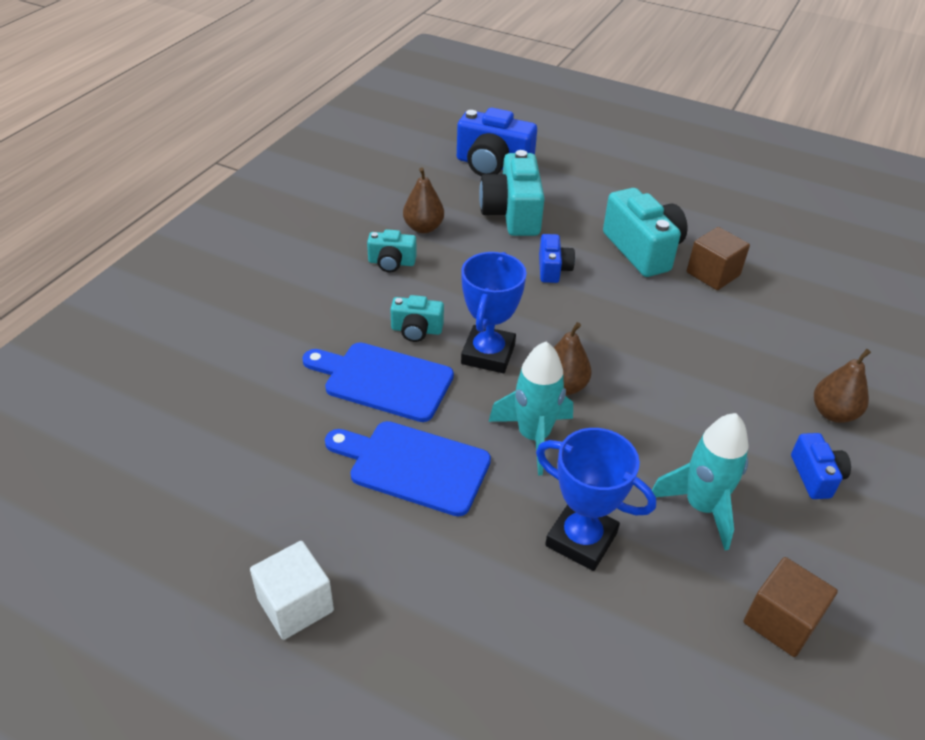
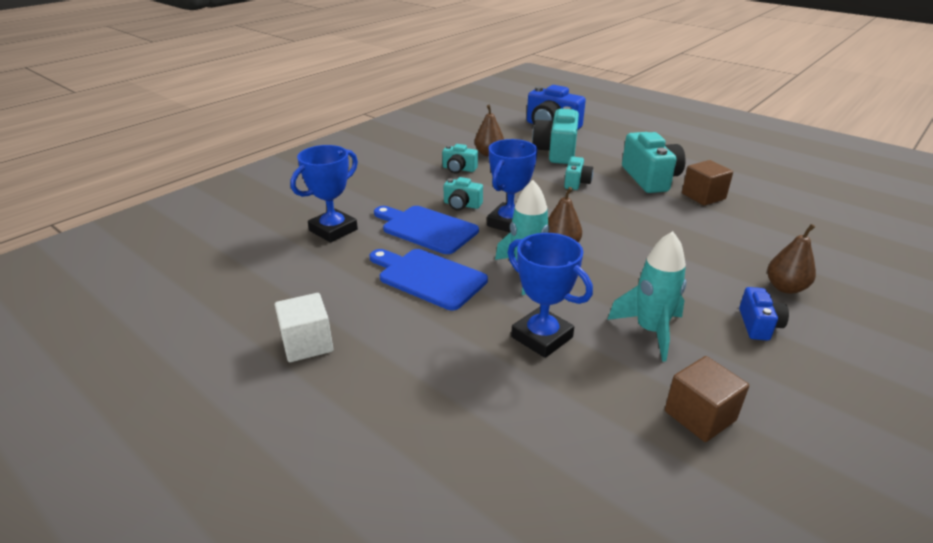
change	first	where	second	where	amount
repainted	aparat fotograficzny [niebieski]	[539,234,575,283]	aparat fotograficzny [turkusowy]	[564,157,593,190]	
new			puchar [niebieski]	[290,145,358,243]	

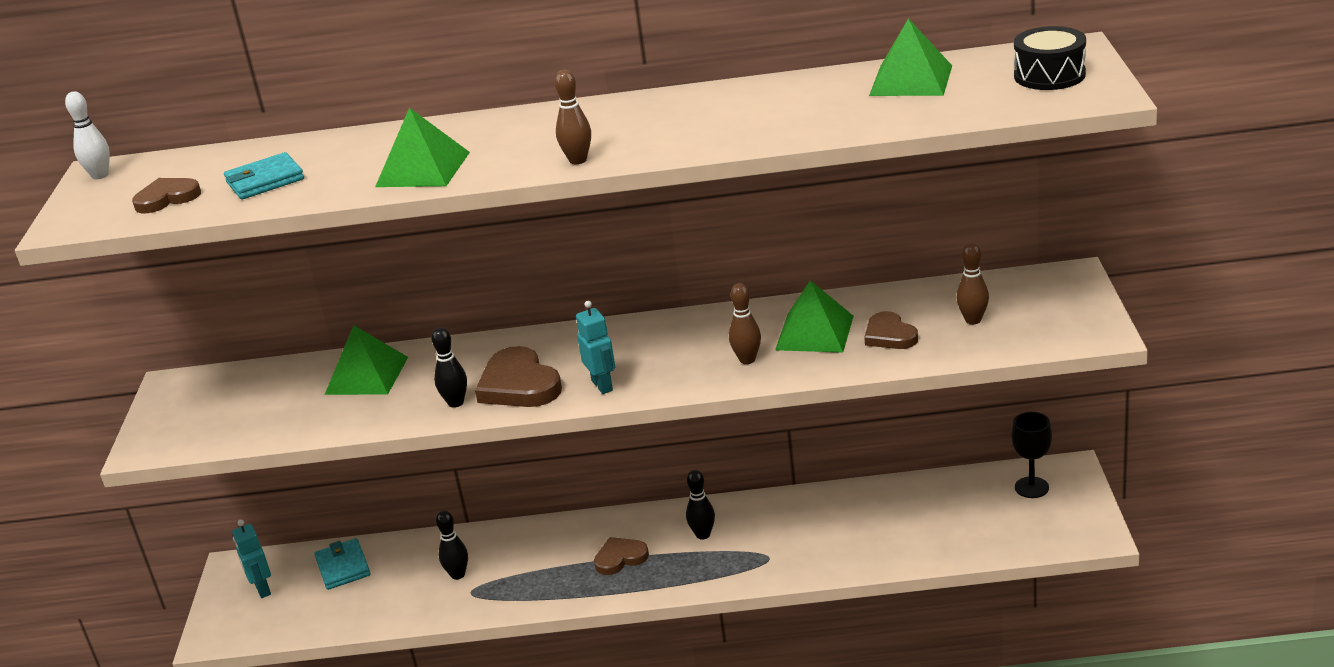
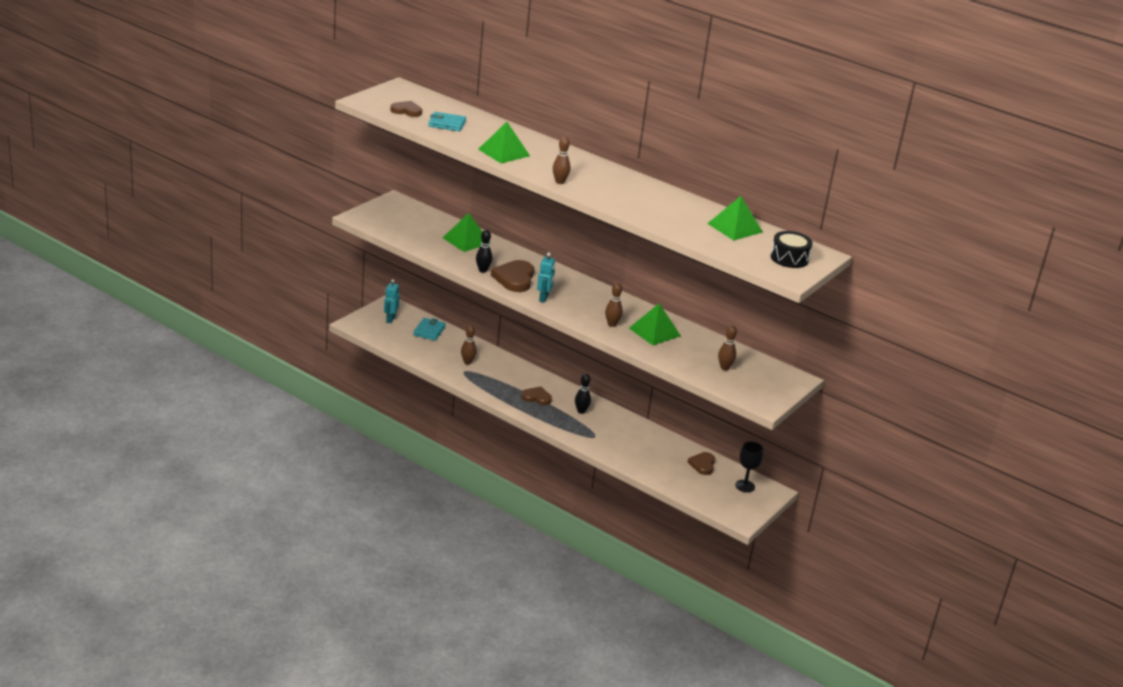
change	first	where	second	where	amount
gone	kręgiel [biały]	[65,91,110,179]			
shifted	serce [brązowy]	[864,311,918,349]		[688,452,715,475]	
repainted	kręgiel [czarny]	[436,511,468,580]	kręgiel [brązowy]	[461,325,477,364]	

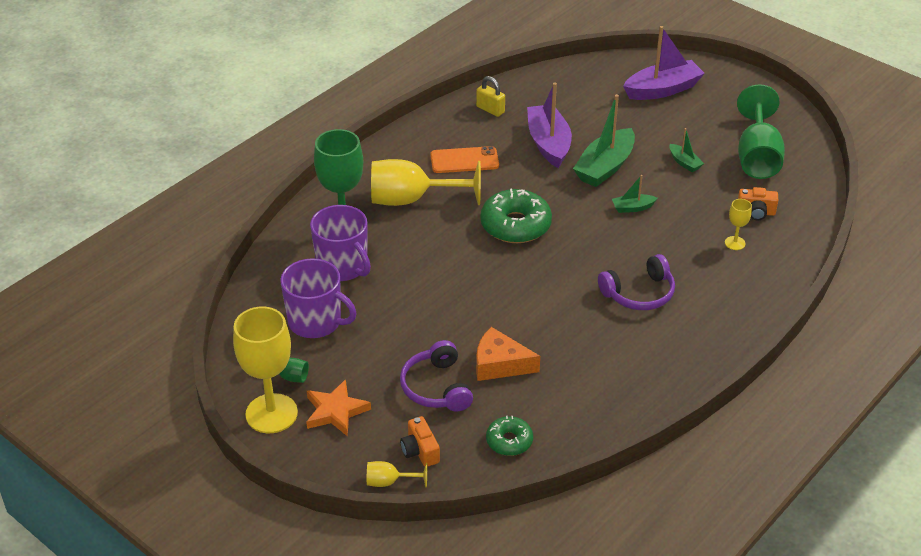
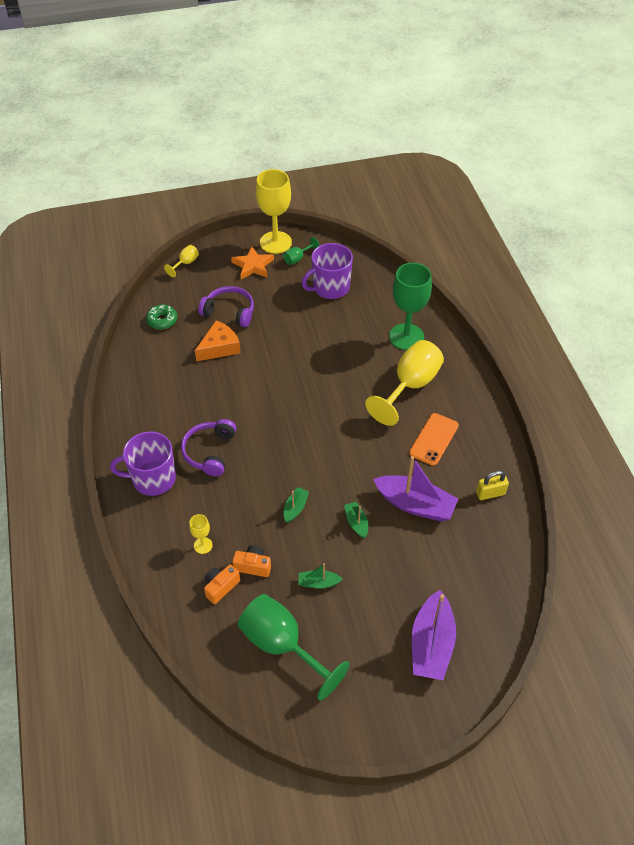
change	first	where	second	where	amount
scaled	łódka [zielony]	[573,94,635,187]		[344,502,368,539]	x0.49
gone	donut [zielony]	[480,189,552,243]			
shifted	kubek [fioletowy]	[310,205,371,281]		[110,432,176,496]	
shifted	aparat fotograficzny [pomarańczowy]	[400,416,440,467]		[232,545,271,577]	

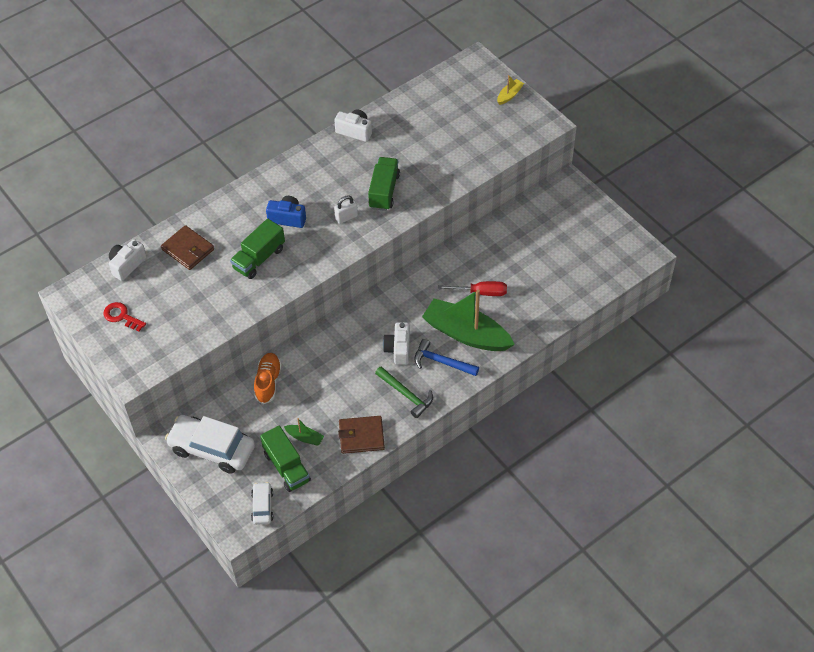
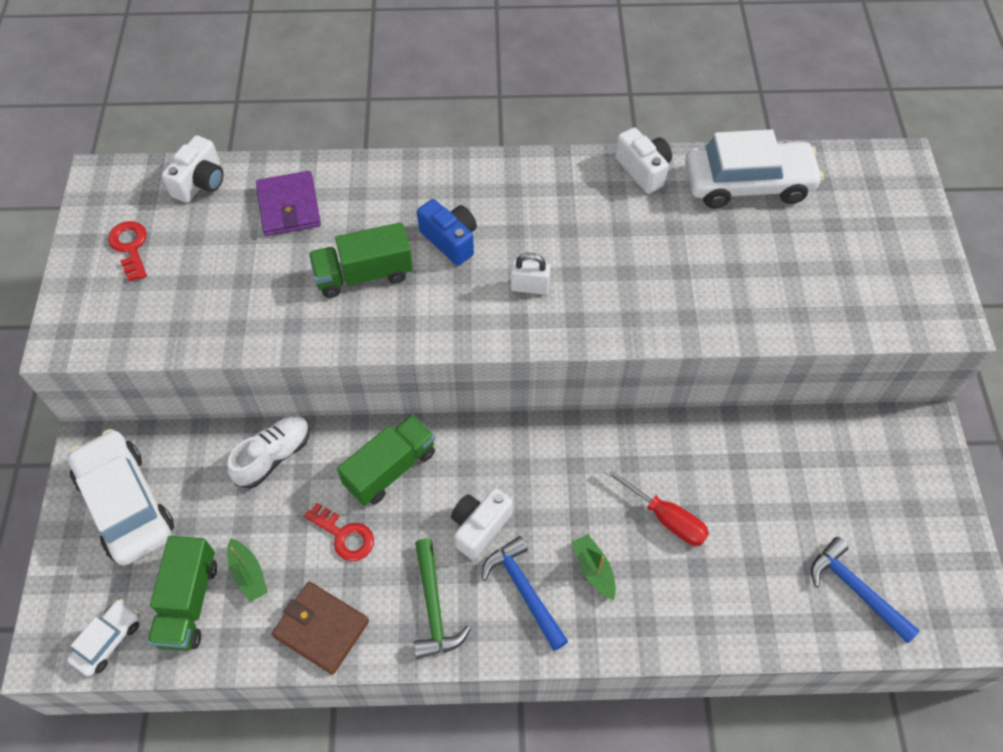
change	first	where	second	where	amount
gone	łódka [żółty]	[497,75,524,105]			
shifted	ciężarówka [zielony]	[368,157,400,211]		[337,415,435,506]	
repainted	portfel [brązowy]	[161,225,214,270]	portfel [fioletowy]	[256,171,321,236]	
rotated	aparat fotograficzny [biały]	[109,239,147,281]		[162,135,224,203]	135 degrees clockwise
scaled	łódka [zielony]	[422,290,515,351]		[572,534,616,600]	x0.42
repainted	but [pomarańczowy]	[254,353,282,404]	but [biały]	[227,415,310,489]	
new			samochód [biały]	[685,129,824,208]	
new			klucz [czerwony]	[304,503,374,561]	
new			młotek [niebieski]	[811,537,920,643]	

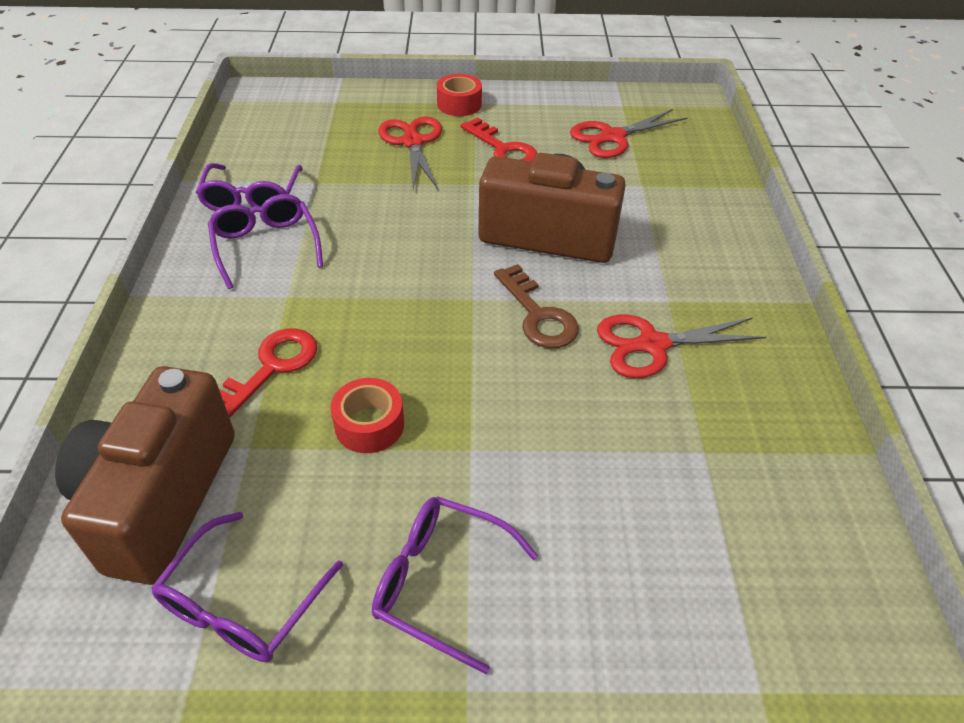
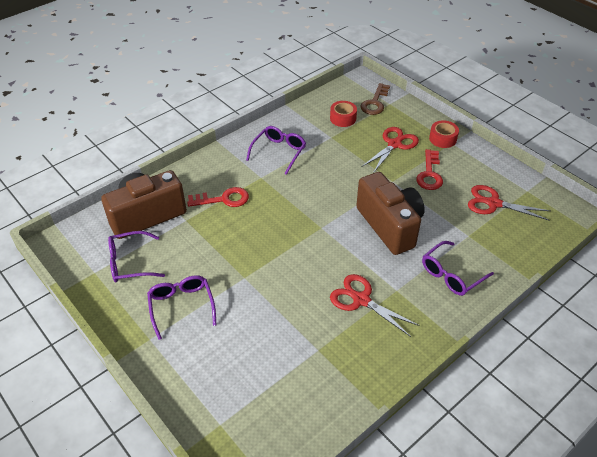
change	first	where	second	where	amount
shifted	okulary [fioletowy]	[196,163,303,211]		[422,241,494,296]	
shifted	klucz [brązowy]	[494,264,579,348]		[361,83,390,115]	
shifted	taśma klejąca [czerwony]	[330,378,404,453]		[330,101,357,127]	

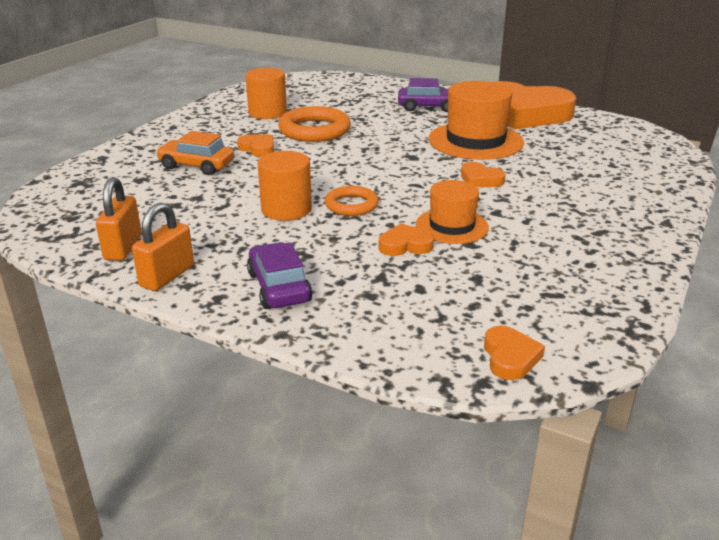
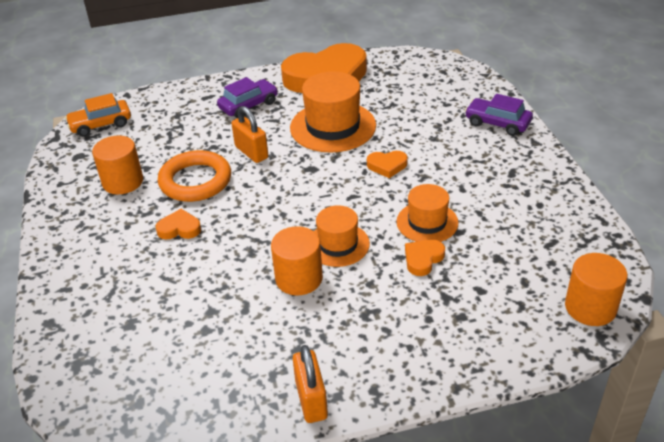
change	first	where	second	where	amount
shifted	samochód [pomarańczowy]	[156,131,234,175]		[65,93,131,137]	
shifted	kłódka [pomarańczowy]	[96,177,141,261]		[231,106,268,163]	
swapped	pierścień [pomarańczowy]	[325,186,379,216]	kapelusz [pomarańczowy]	[314,205,370,267]	
shifted	samochód [fioletowy]	[247,242,312,309]		[465,94,533,136]	
swapped	serce [pomarańczowy]	[484,326,545,380]	walec [pomarańczowy]	[565,253,628,326]	

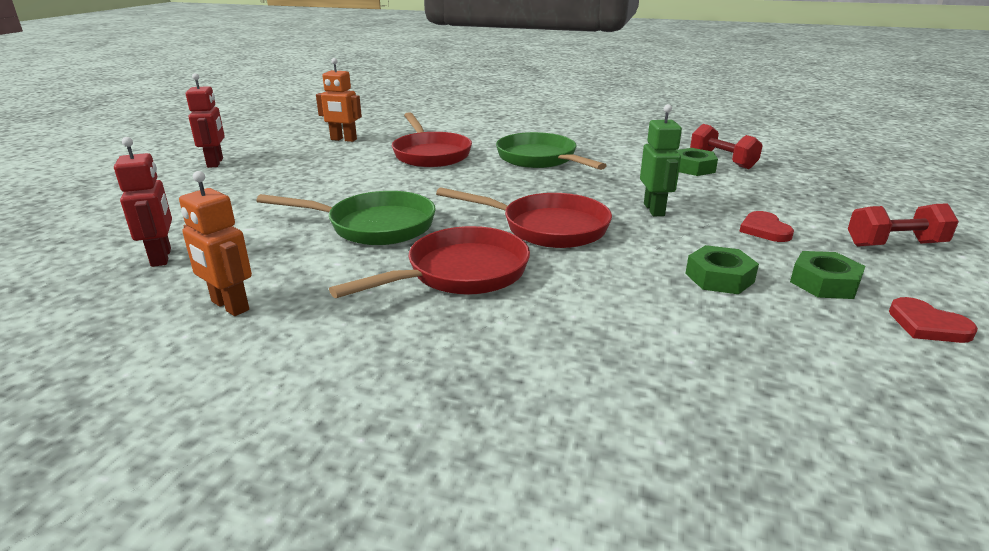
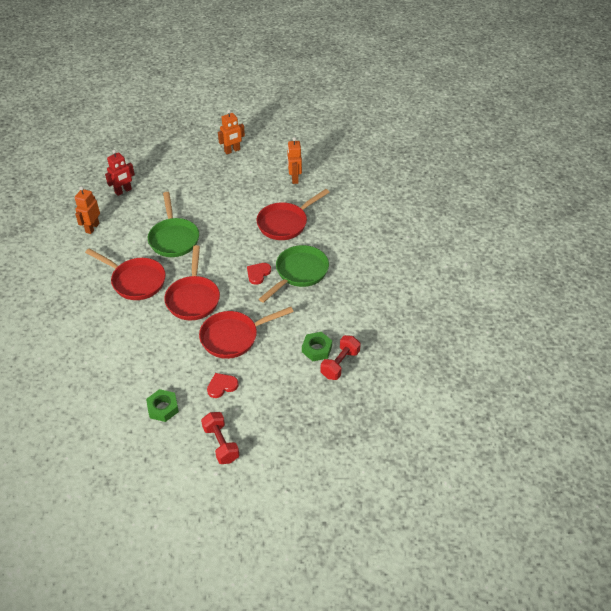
change	first	where	second	where	amount
repainted	robot [czerwony]	[186,73,225,168]	robot [pomarańczowy]	[218,110,245,154]	
swapped	robot [zielony]	[640,104,682,216]	patelnia [czerwony]	[199,307,294,359]	
gone	nakrętka [zielony]	[685,245,759,294]			
shifted	serce [czerwony]	[889,297,978,343]		[247,263,271,285]	

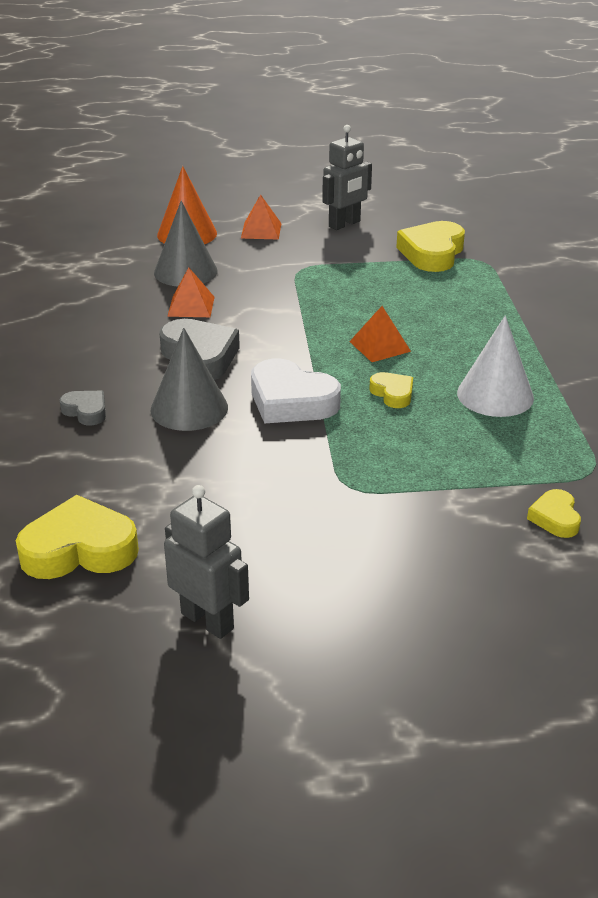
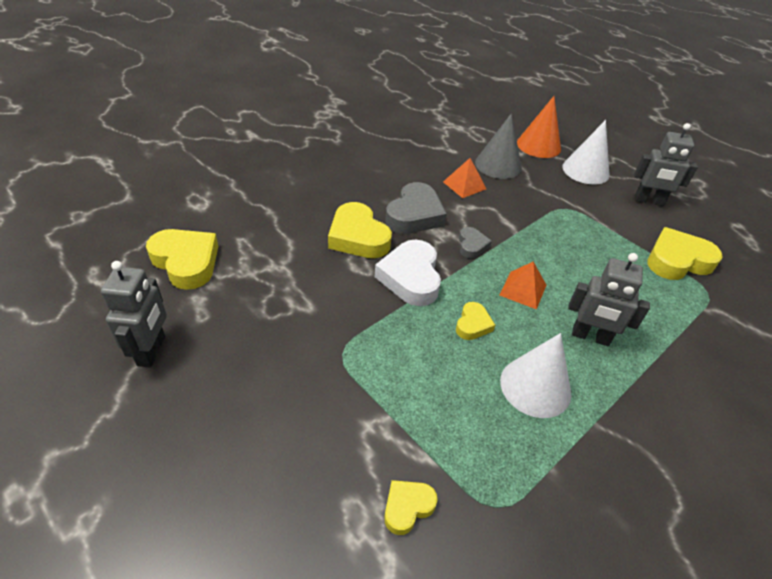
change	first	where	second	where	amount
swapped	piramida [pomarańczowy]	[241,194,282,240]	stożek [biały]	[562,120,610,184]	
swapped	stożek [szary]	[151,328,228,431]	serce [żółty]	[328,202,392,258]	
shifted	serce [szary]	[60,391,106,426]		[459,227,492,258]	
new			robot [szary]	[568,253,650,346]	

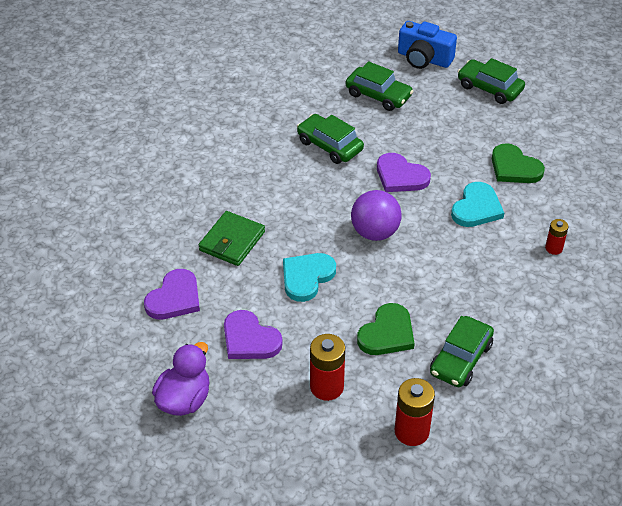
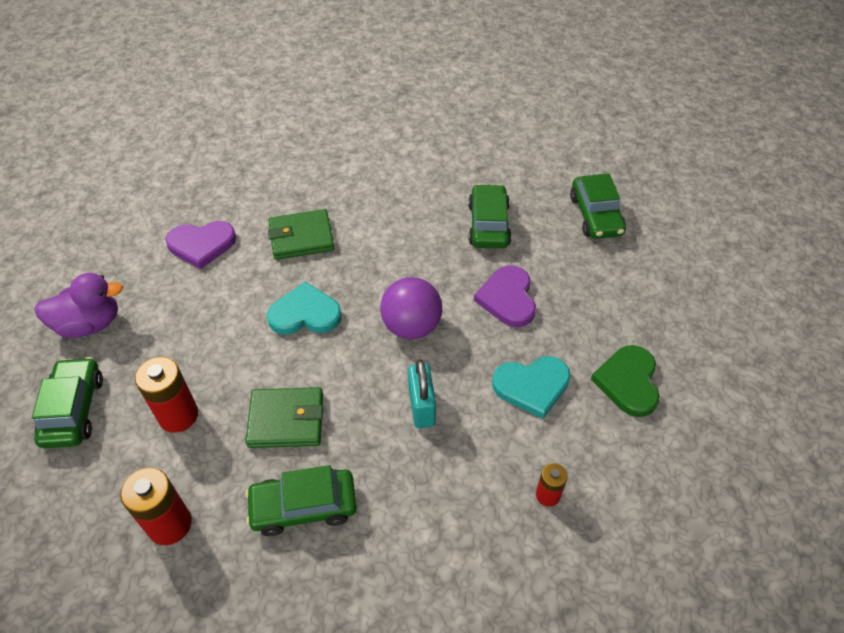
change	first	where	second	where	amount
gone	aparat fotograficzny [niebieski]	[398,21,457,69]			
shifted	samochód [zielony]	[458,58,525,104]		[32,357,103,448]	
swapped	serce [zielony]	[357,303,415,355]	portfel [zielony]	[245,387,323,448]	
gone	serce [fioletowy]	[224,310,283,359]			
new			kłódka [turkusowy]	[408,360,436,428]	

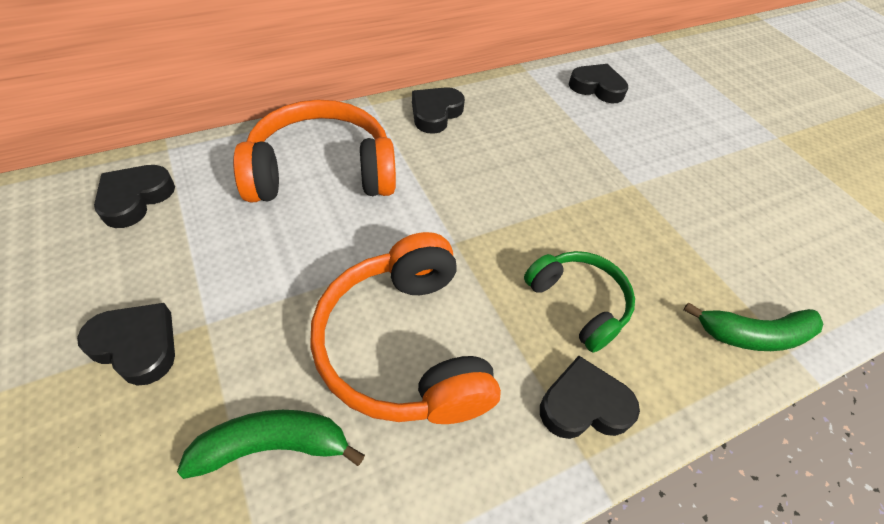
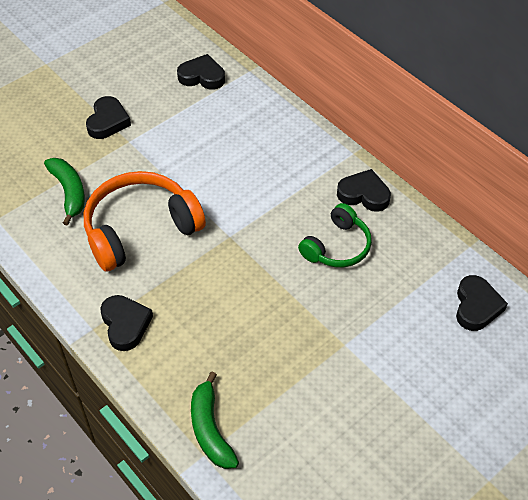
change	first	where	second	where	amount
gone	słuchawki [pomarańczowy]	[233,100,396,203]			
shifted	słuchawki [zielony]	[524,251,635,353]		[298,203,372,268]	

